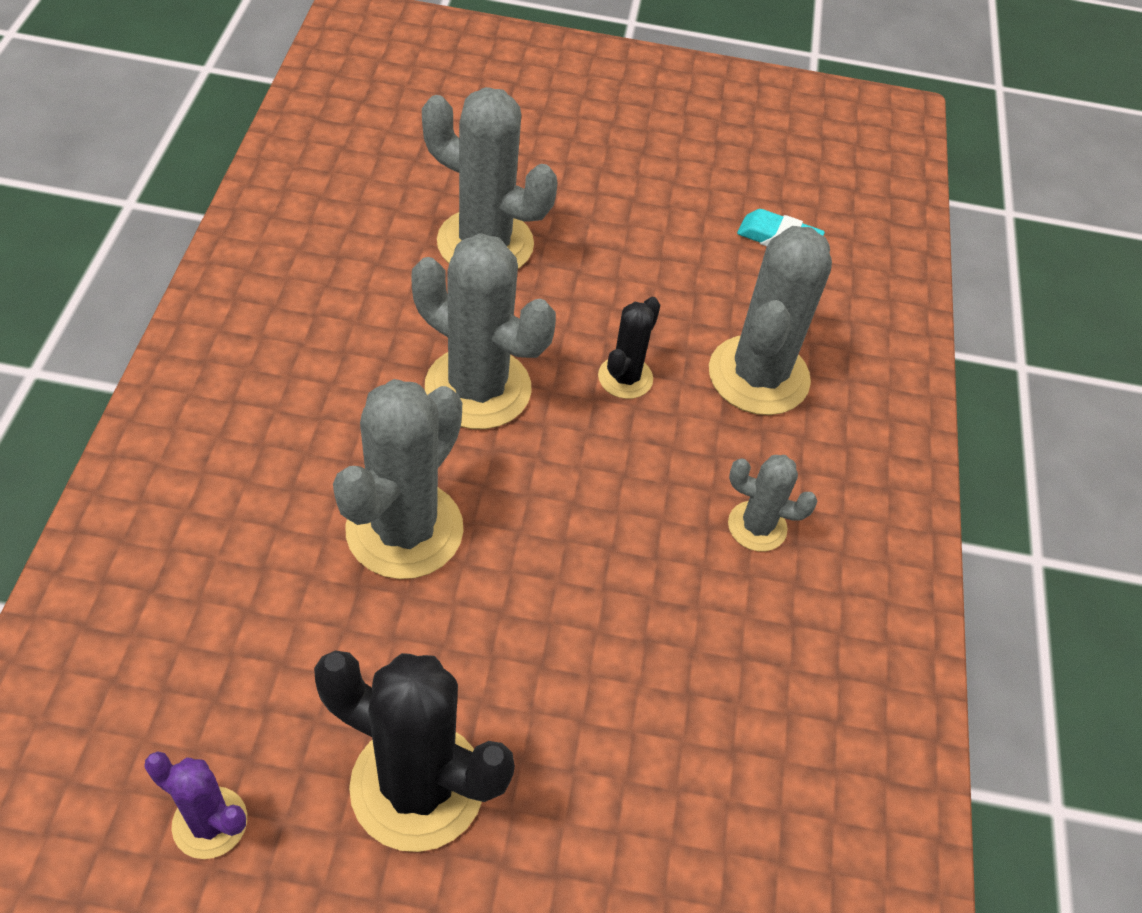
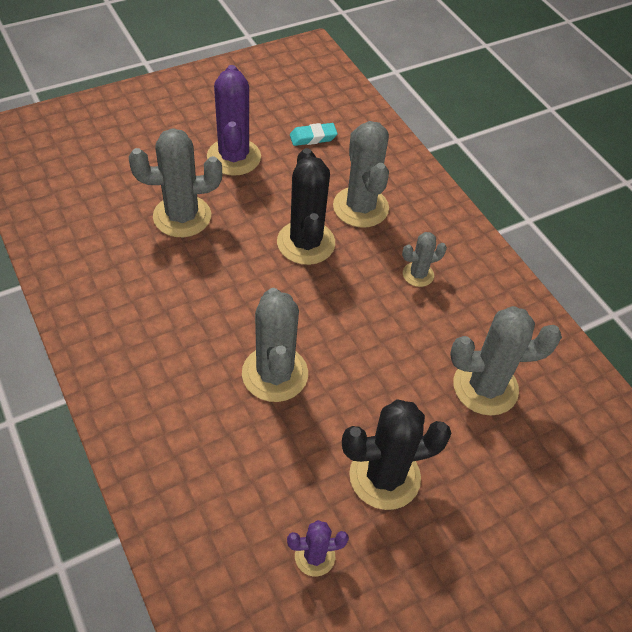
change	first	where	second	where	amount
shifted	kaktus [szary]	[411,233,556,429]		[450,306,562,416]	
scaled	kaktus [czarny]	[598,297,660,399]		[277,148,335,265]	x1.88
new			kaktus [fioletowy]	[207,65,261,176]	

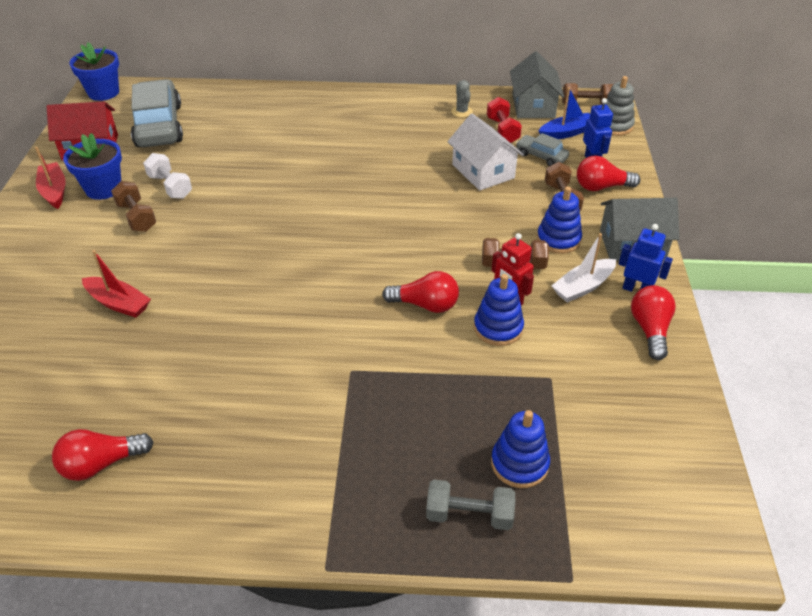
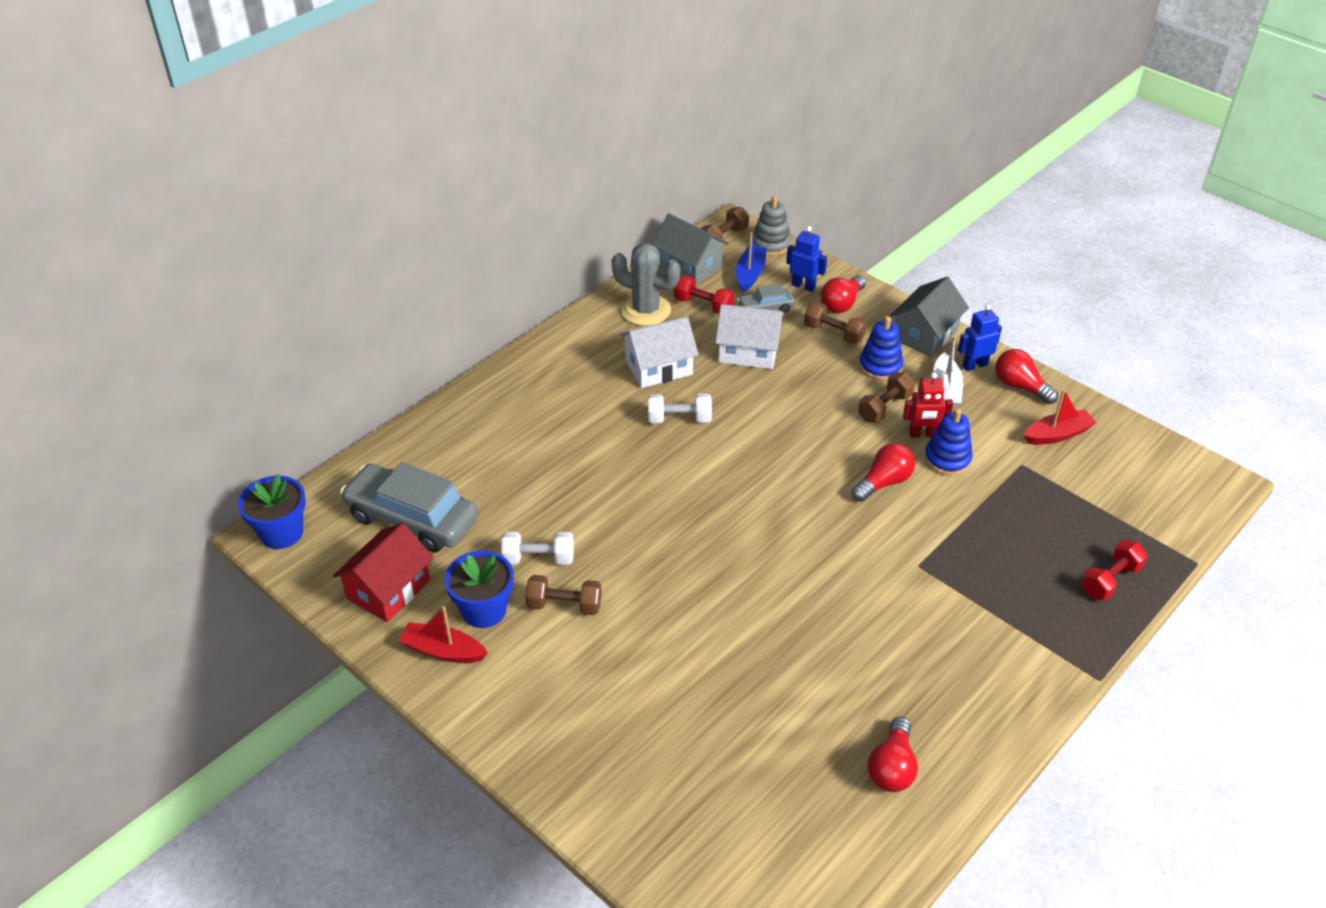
change	first	where	second	where	amount
scaled	kaktus [szary]	[451,80,473,117]		[611,243,680,326]	x2.02
shifted	łódka [czerwony]	[82,250,151,317]		[1023,389,1097,445]	
gone	zabawka nakładanka [niebieski]	[491,410,550,488]			
repainted	hantel [szary]	[426,479,515,530]	hantel [czerwony]	[1081,540,1147,601]	
new			domek [biały]	[620,316,699,388]	
new			hantel [biały]	[648,394,712,423]	

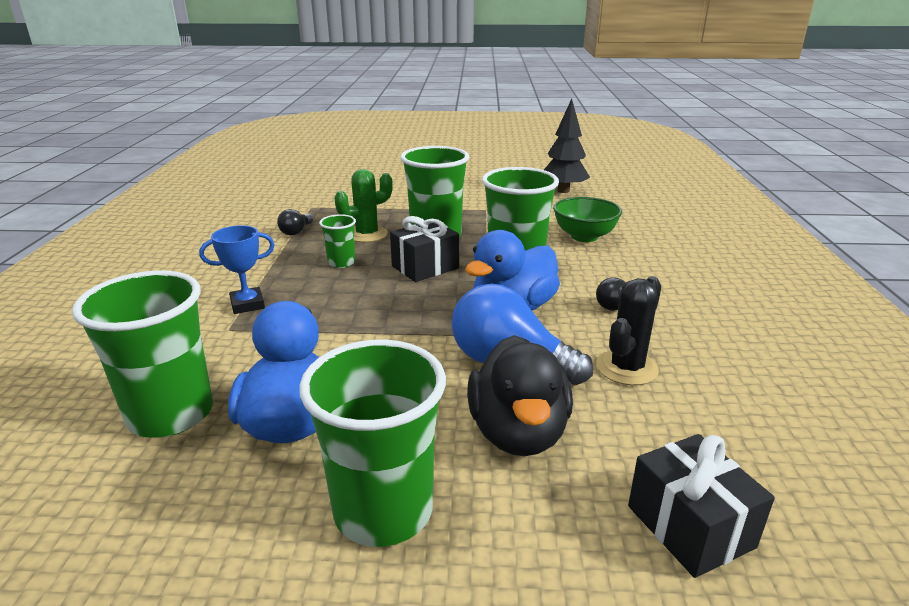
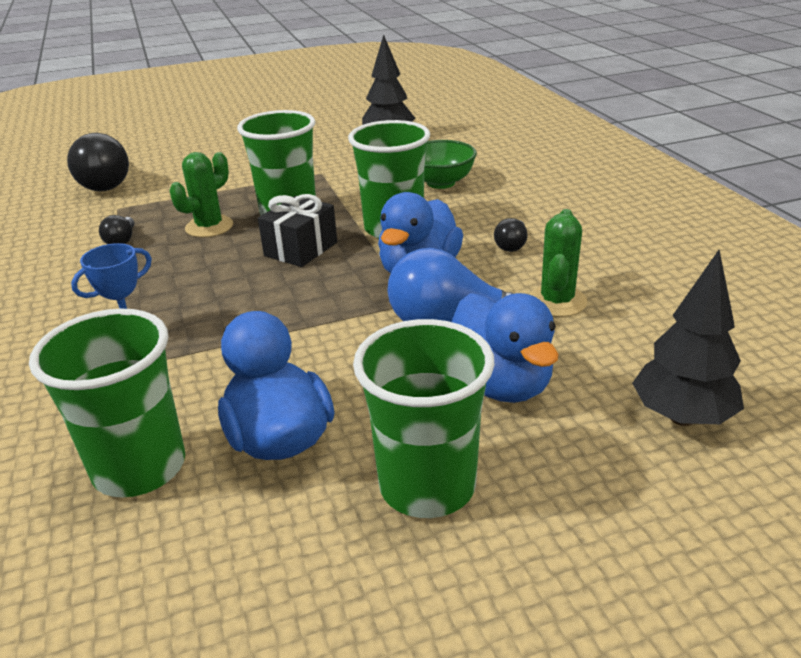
change	first	where	second	where	amount
gone	szklanka [zielony]	[319,214,356,268]			
repainted	kaktus [czarny]	[596,276,661,385]	kaktus [zielony]	[529,209,588,317]	
repainted	kaczka [czarny]	[467,335,573,456]	kaczka [niebieski]	[452,293,559,403]	
swapped	prezent [czarny]	[628,434,775,578]	drzewko [czarny]	[632,250,744,426]	
new			żarówka [czarny]	[67,133,129,191]	

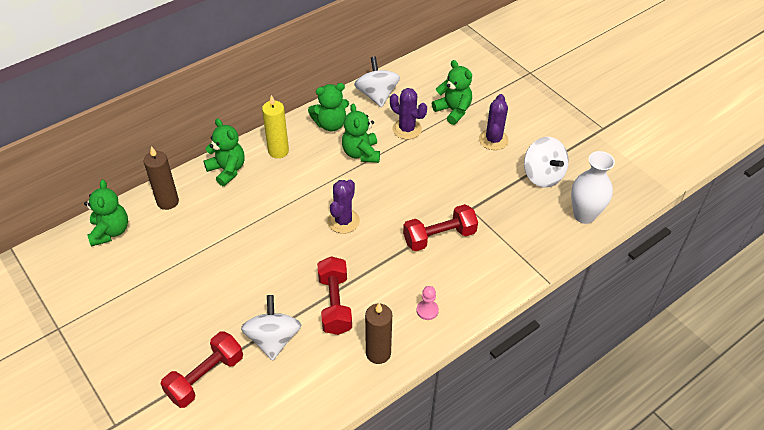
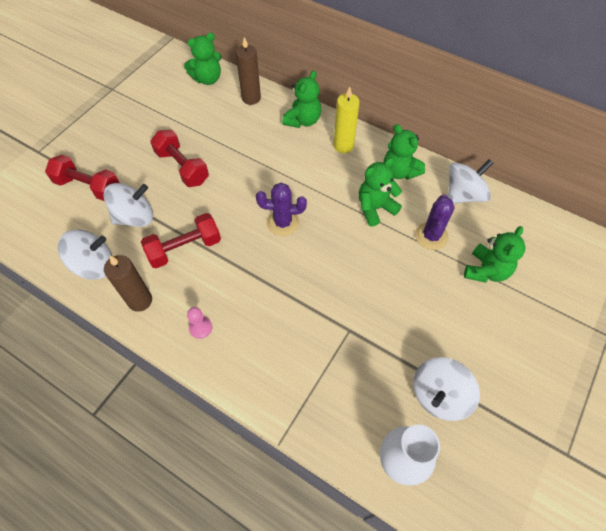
change	first	where	second	where	amount
gone	kaktus [fioletowy]	[479,94,509,150]			
shifted	hantel [czerwony]	[403,204,478,251]		[150,130,209,187]	
new			bączek [biały]	[58,230,112,280]	

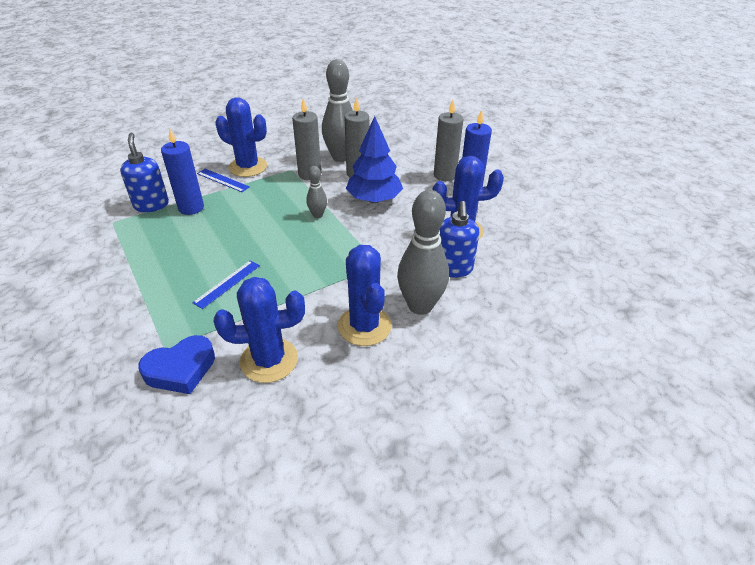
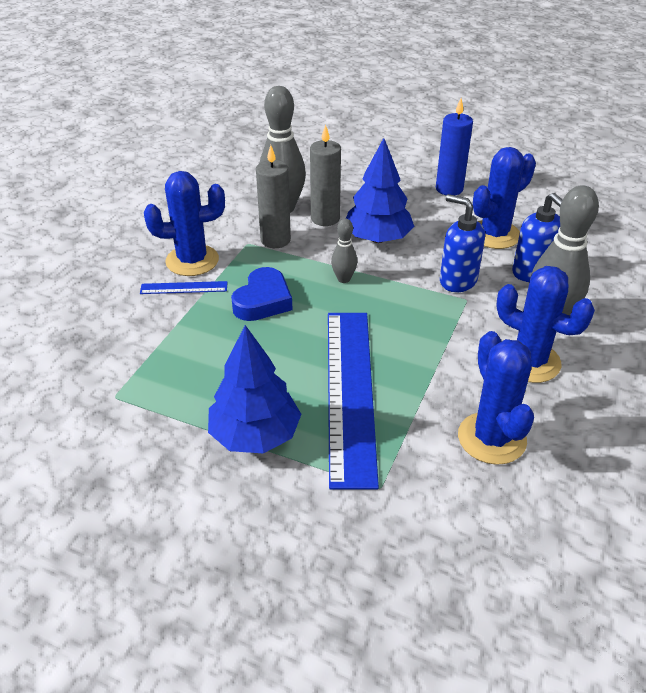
change	first	where	second	where	amount
gone	świeca [szary]	[434,100,463,181]			
gone	świeca [niebieski]	[161,128,204,215]			
shifted	dozownik mydła [niebieski]	[120,133,169,212]		[440,194,485,292]	
scaled	linijka [niebieski]	[192,260,260,309]		[328,313,379,490]	x2.39
rotated	kaktus [niebieski]	[214,277,305,383]		[458,331,534,465]	60 degrees counterclockwise
shifted	serce [niebieski]	[138,335,215,394]		[231,267,292,321]	
new			drzewko [niebieski]	[208,325,301,454]	

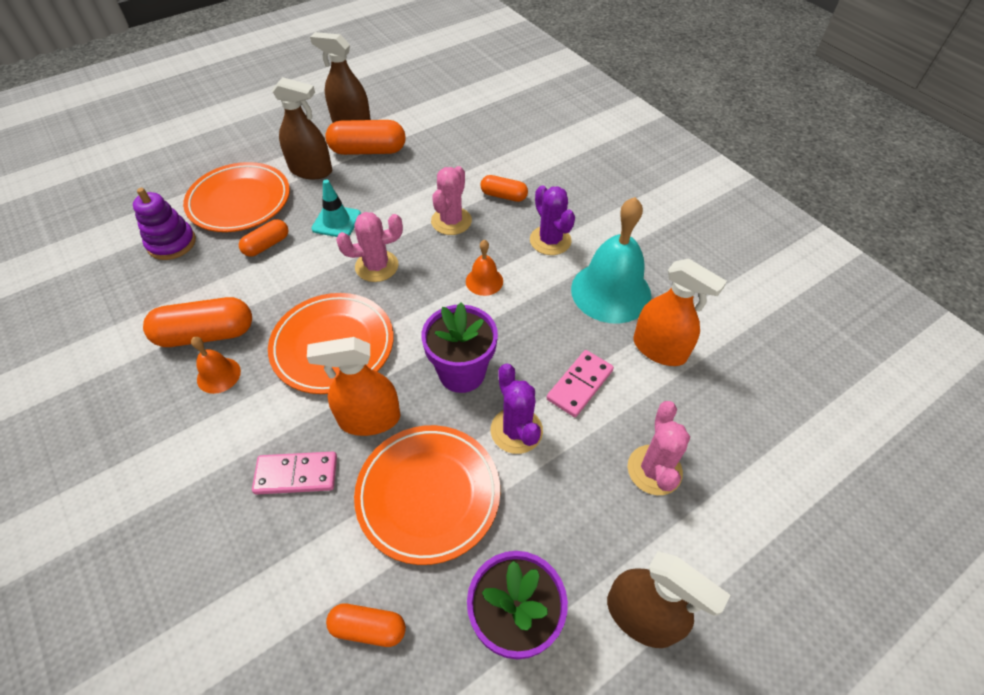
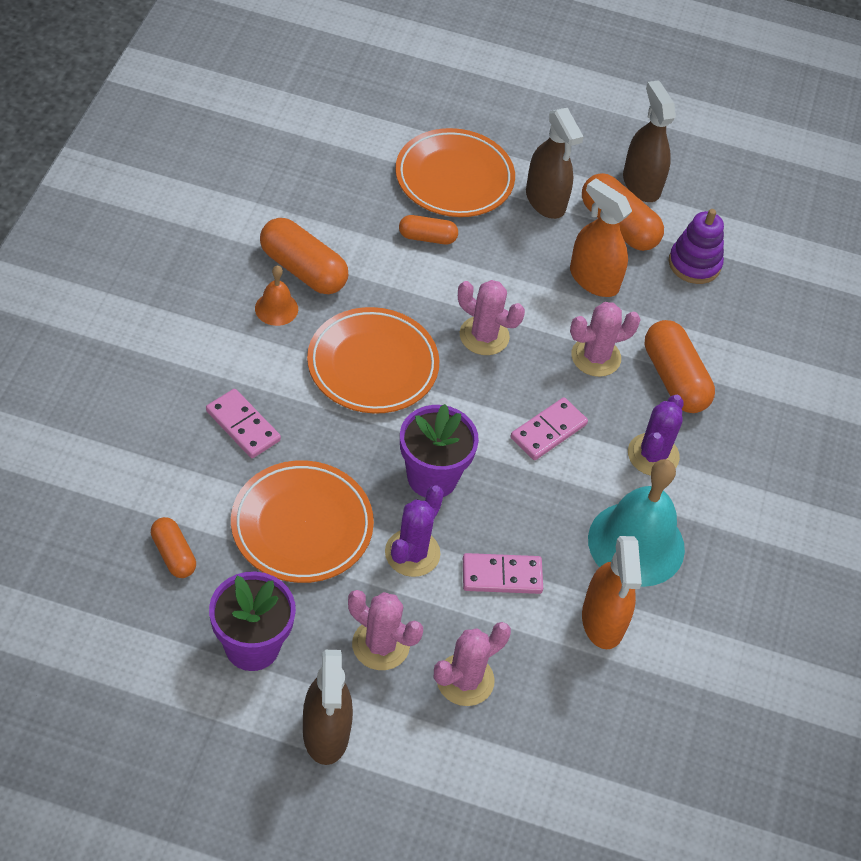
change	first	where	second	where	amount
scaled	kapsułka [pomarańczowy]	[480,175,528,202]		[644,320,715,413]	x1.71
gone	pachołek [turkusowy]	[312,179,361,237]			
shifted	zabawka nakładanka [fioletowy]	[133,188,196,260]		[669,209,724,284]	
swapped	dzwonek [pomarańczowy]	[466,240,503,296]	kostka domina [różowy]	[511,397,588,460]	
shifted	spryskiwacz [pomarańczowy]	[307,337,400,436]		[570,178,632,297]	
new			kaktus [różowy]	[348,590,423,670]	

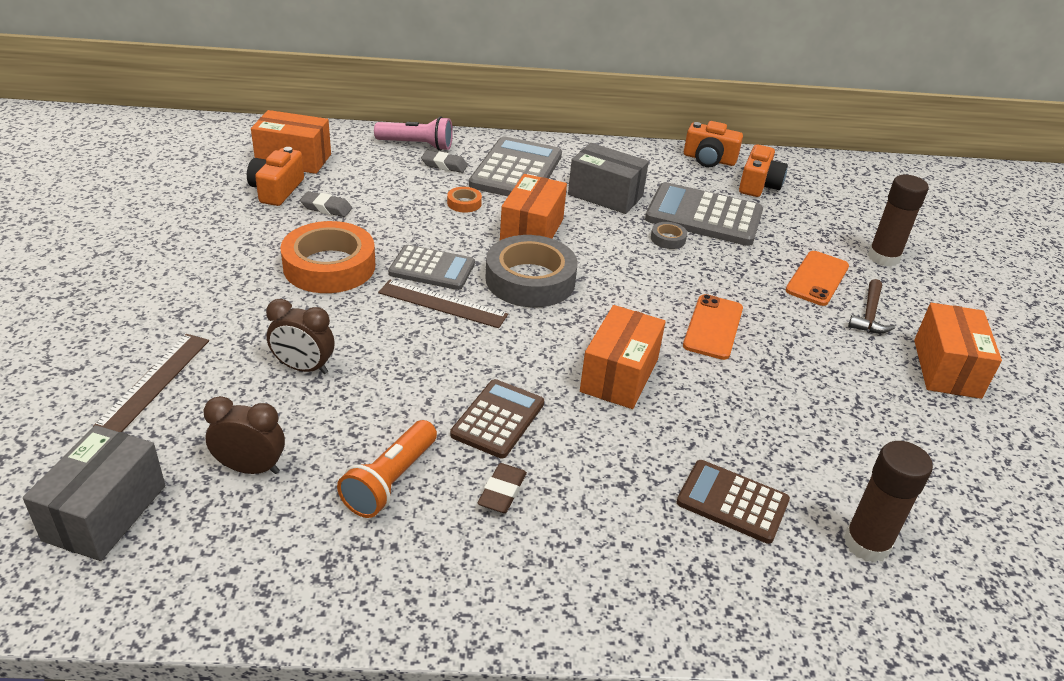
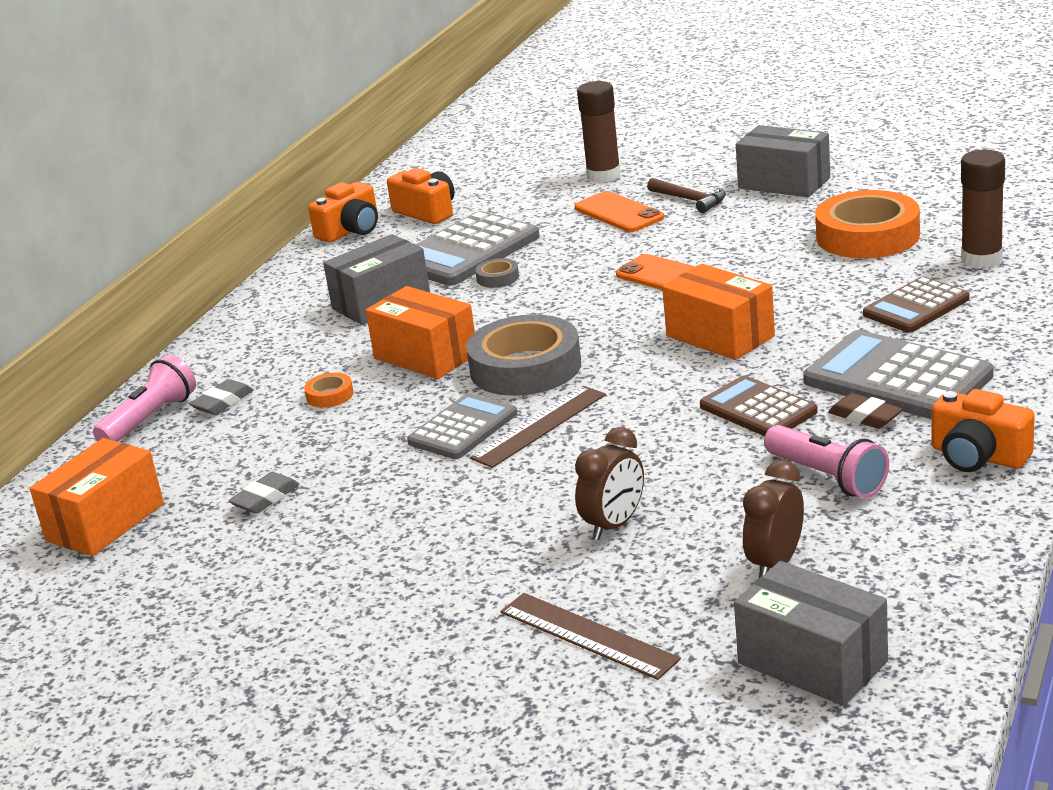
change	first	where	second	where	amount
shifted	kalkulator [szary]	[469,136,562,196]		[803,330,994,419]	
shifted	aparat fotograficzny [pomarańczowy]	[247,147,304,206]		[932,389,1035,472]	
shifted	taśma klejąca [pomarańczowy]	[280,221,375,293]		[815,190,920,258]	
repainted	pudełko [pomarańczowy]	[914,303,1002,399]	pudełko [szary]	[736,125,830,197]	
repainted	latarka [pomarańczowy]	[337,420,437,518]	latarka [różowy]	[764,425,889,498]	

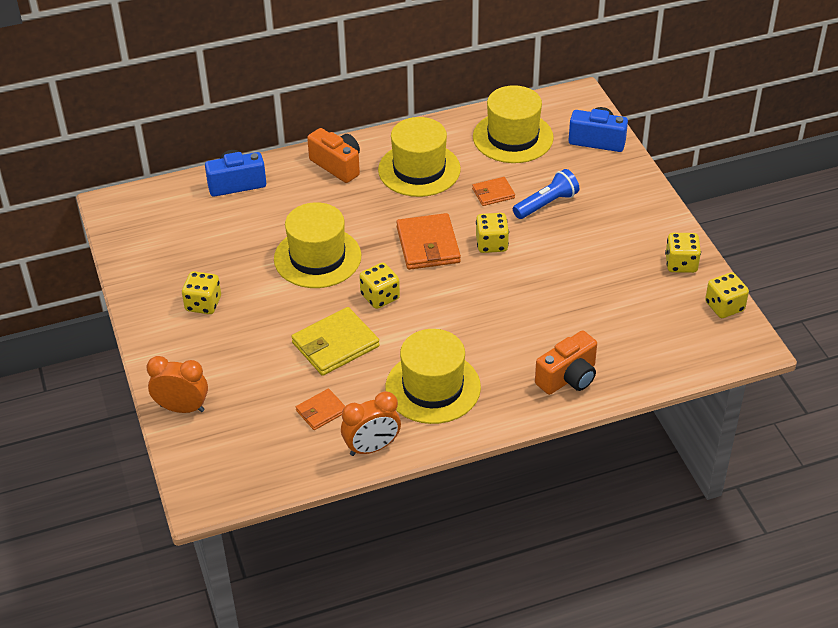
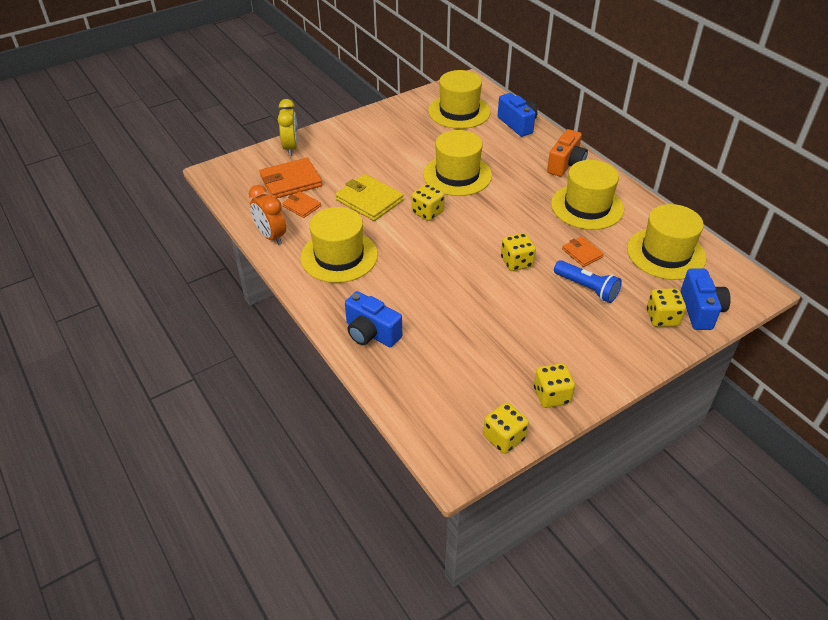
change	first	where	second	where	amount
shifted	portfel [pomarańczowy]	[396,213,461,270]		[259,158,322,199]	
shifted	kostka do gry [żółty]	[182,271,221,314]		[647,288,686,327]	
repainted	aparat fotograficzny [pomarańczowy]	[535,331,597,395]	aparat fotograficzny [niebieski]	[345,291,402,347]	
repainted	budzik [pomarańczowy]	[146,356,208,413]	budzik [żółty]	[278,99,298,156]	
new			kapelusz [żółty]	[428,70,491,129]	

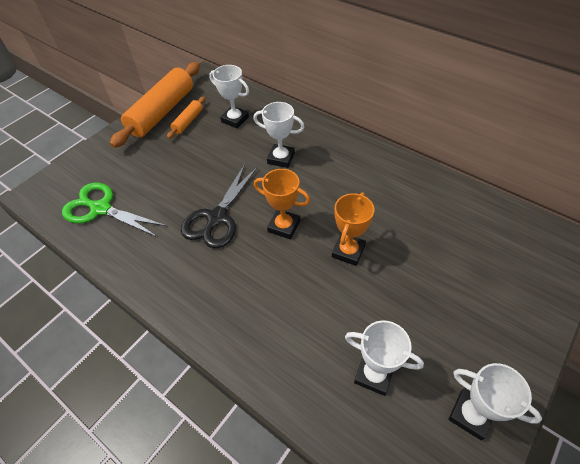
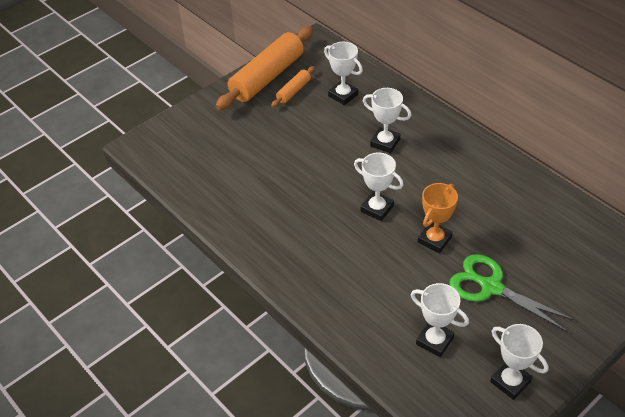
change	first	where	second	where	amount
gone	nożyczki [czarny]	[181,164,258,248]			
repainted	puchar [pomarańczowy]	[254,169,310,239]	puchar [biały]	[354,153,403,221]	
shifted	nożyczki [zielony]	[62,183,167,237]		[449,254,575,332]	

